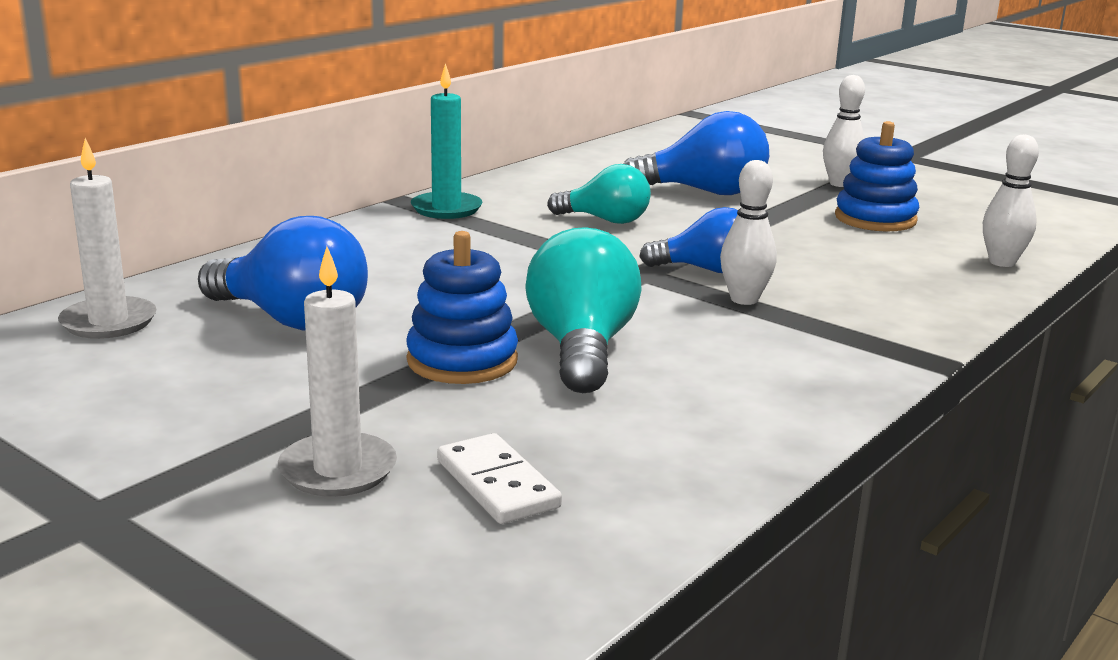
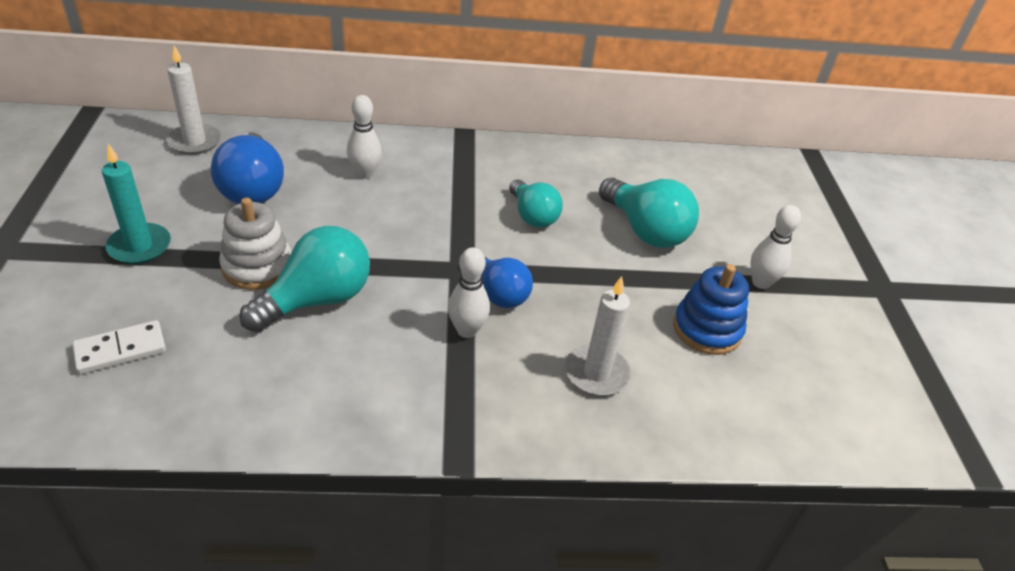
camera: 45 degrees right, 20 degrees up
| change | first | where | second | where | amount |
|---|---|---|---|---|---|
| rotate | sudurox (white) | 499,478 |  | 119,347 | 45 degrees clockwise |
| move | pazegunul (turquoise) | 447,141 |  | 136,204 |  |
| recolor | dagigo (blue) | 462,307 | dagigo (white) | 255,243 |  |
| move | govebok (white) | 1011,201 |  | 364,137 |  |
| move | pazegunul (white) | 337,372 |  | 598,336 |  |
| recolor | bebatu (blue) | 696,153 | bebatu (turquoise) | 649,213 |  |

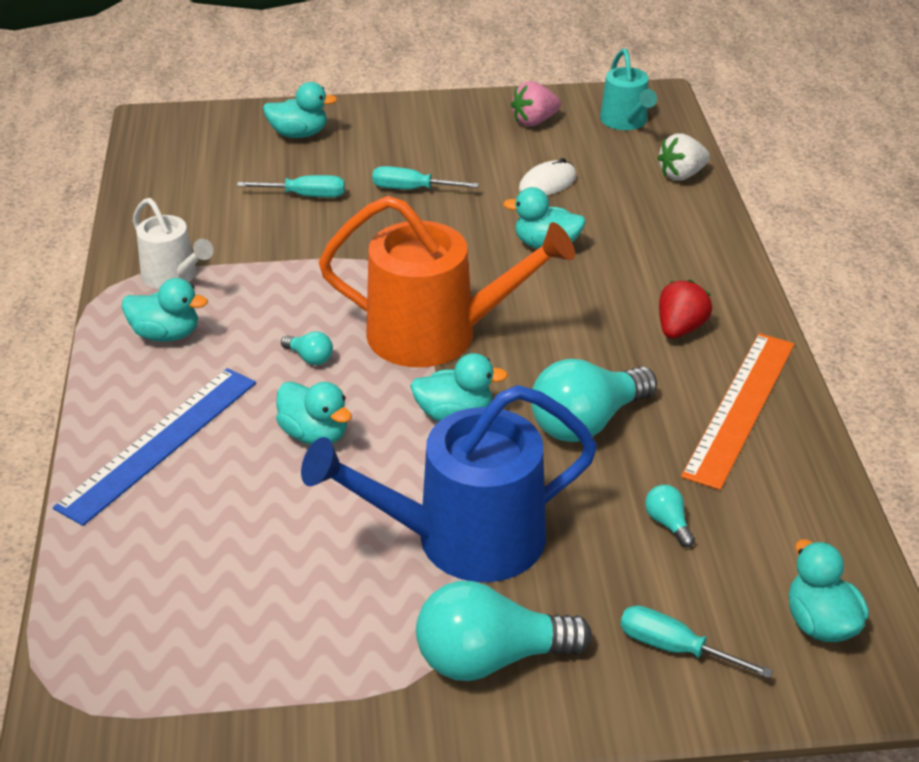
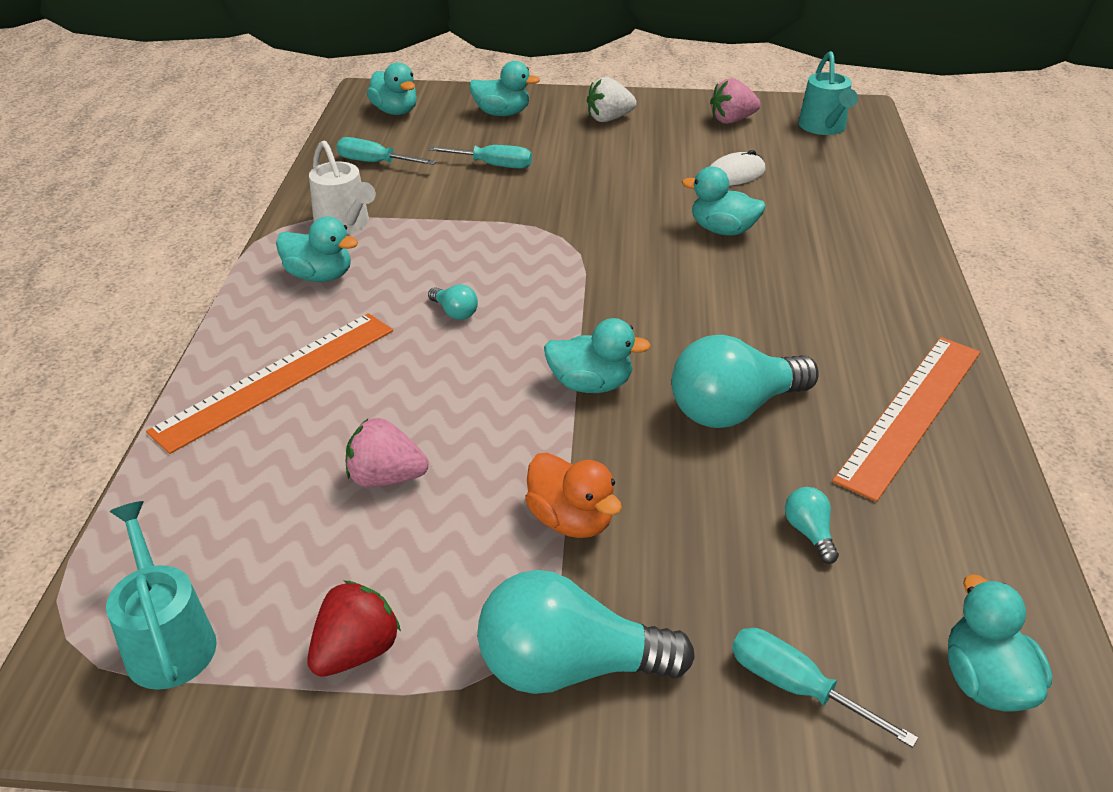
camera: 10 degrees right, 0 degrees up
| change | first | where | second | where | amount |
|---|---|---|---|---|---|
| insert |  |  | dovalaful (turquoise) | 161,595 |  |
| recolor | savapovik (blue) | 154,447 | savapovik (orange) | 269,383 |  |
| move | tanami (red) | 685,309 |  | 354,628 |  |
| move | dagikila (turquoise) | 425,177 |  | 386,151 |  |
| insert |  |  | tanami (pink) | 387,452 |  |
| move | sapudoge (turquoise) | 314,413 |  | 392,88 |  |
| replace | dovalaful (blue) | 449,483 | sapudoge (orange) | 573,495 |  |
| move | tanami (white) | 683,157 |  | 612,99 |  |
| delete | dovalaful (orange) | 447,281 |  |  |  |

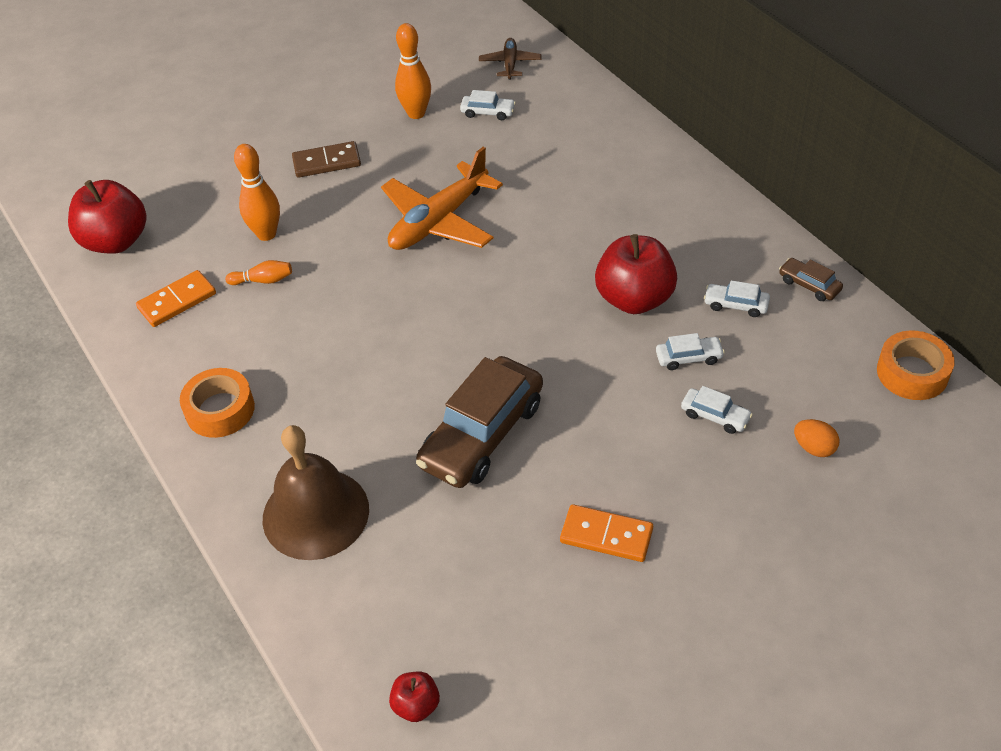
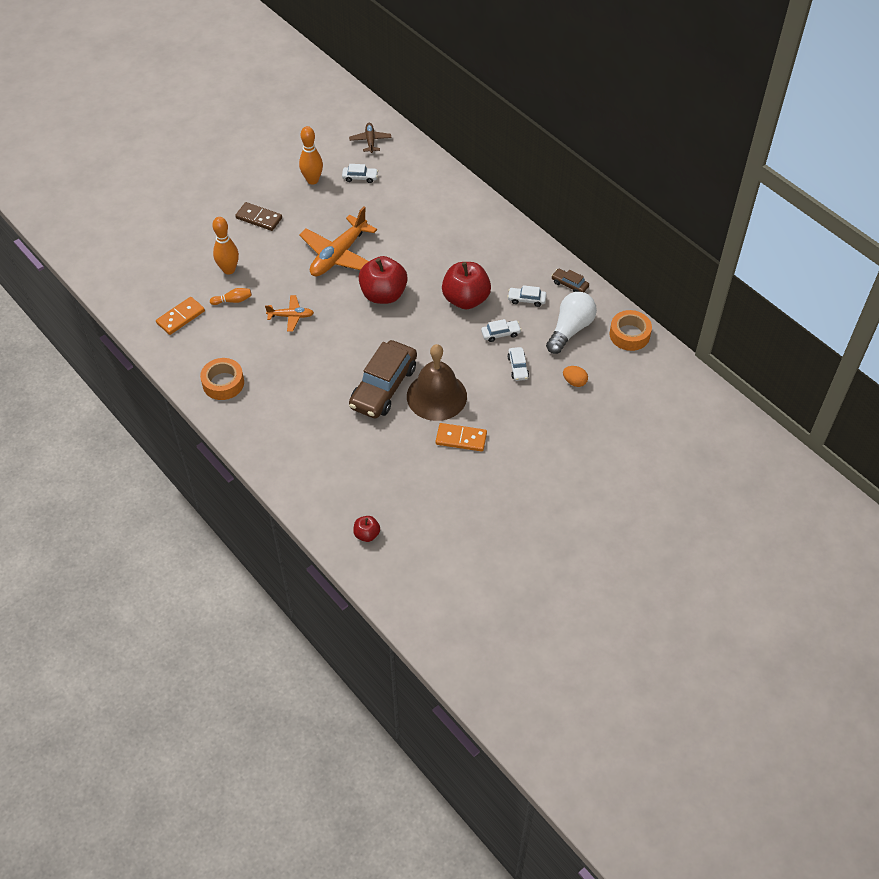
camera: 10 degrees left, 5 degrees up
| change | first | where | second | where | amount |
|---|---|---|---|---|---|
| rotate | sudurox (brown) | 326,159 |  | 258,216 | 45 degrees clockwise |
| insert |  |  | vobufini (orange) | 289,313 |  |
| move | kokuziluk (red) | 107,217 |  | 383,280 |  |
| move | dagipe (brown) | 316,492 |  | 437,382 |  |
| rotate | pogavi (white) | 717,410 |  | 518,364 | 60 degrees clockwise |
| insert |  |  | bebatu (white) | 571,323 |  |

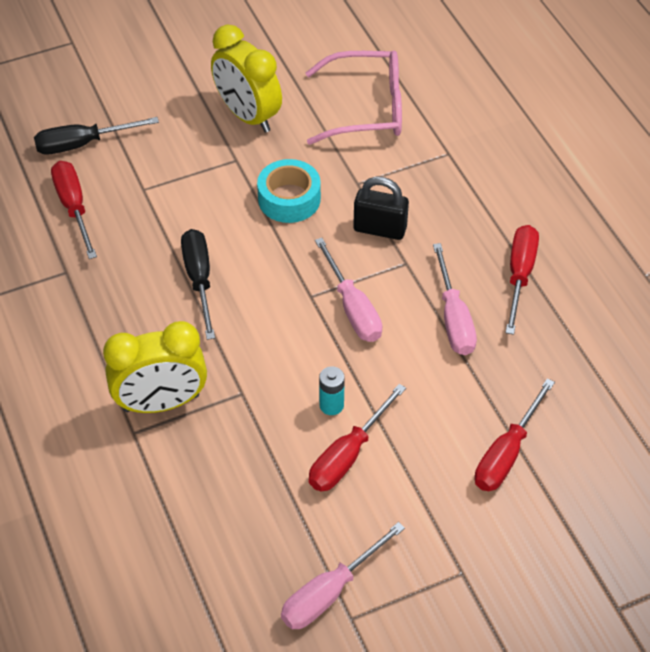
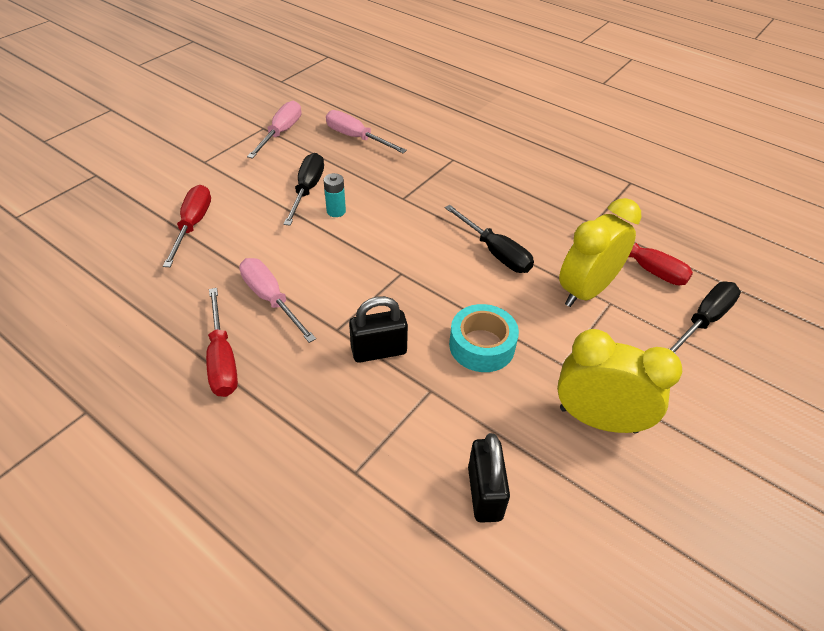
camera: 150 degrees right, 5 degrees down
| change | first | where | second | where | amount |
|---|---|---|---|---|---|
| recolor | dagikila (red) | 357,438 | dagikila (black) | 304,189 |  |
| move | dagikila (pink) | 348,290 |  | 366,131 |  |
| replace | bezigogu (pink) | 354,97 | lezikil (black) | 489,478 |  |
| move | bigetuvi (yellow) | 155,367 |  | 600,252 |  |

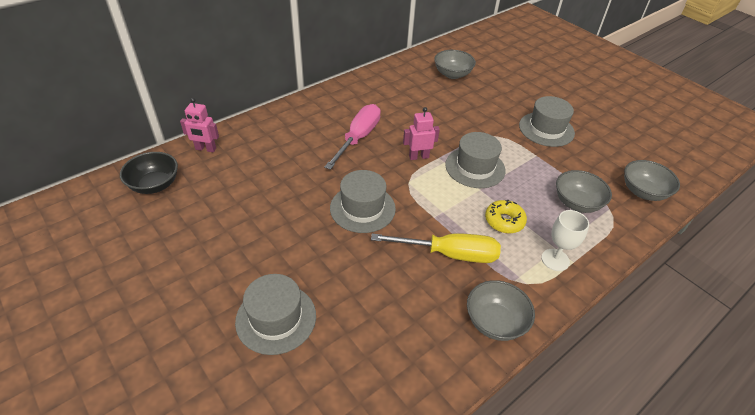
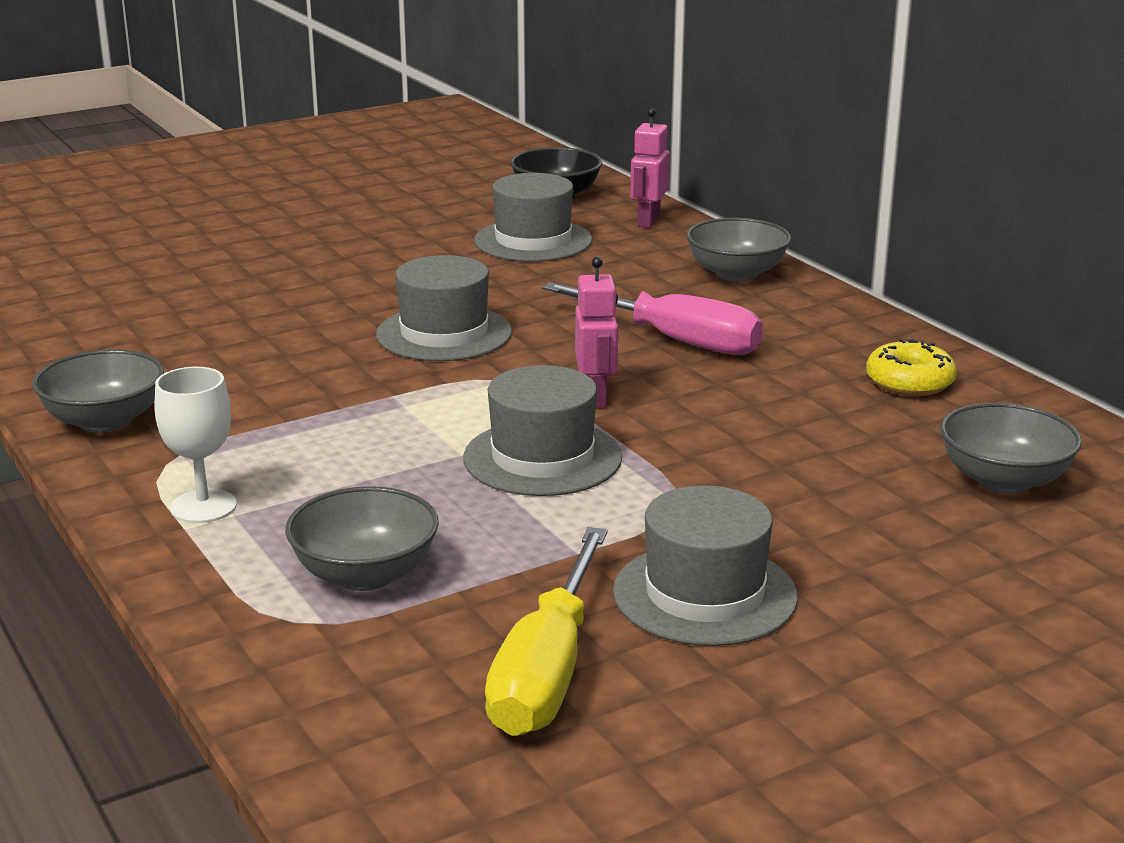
camera: 100 degrees right, 20 degrees down
| change | first | where | second | where | amount |
|---|---|---|---|---|---|
| move | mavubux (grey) | 275,314 |  | 533,217 |  |
| move | dagikila (yellow) | 436,248 |  | 546,631 |  |
| move | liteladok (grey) | 652,180 |  | 738,250 |  |
| move | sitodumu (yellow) | 506,216 |  | 911,367 |  |

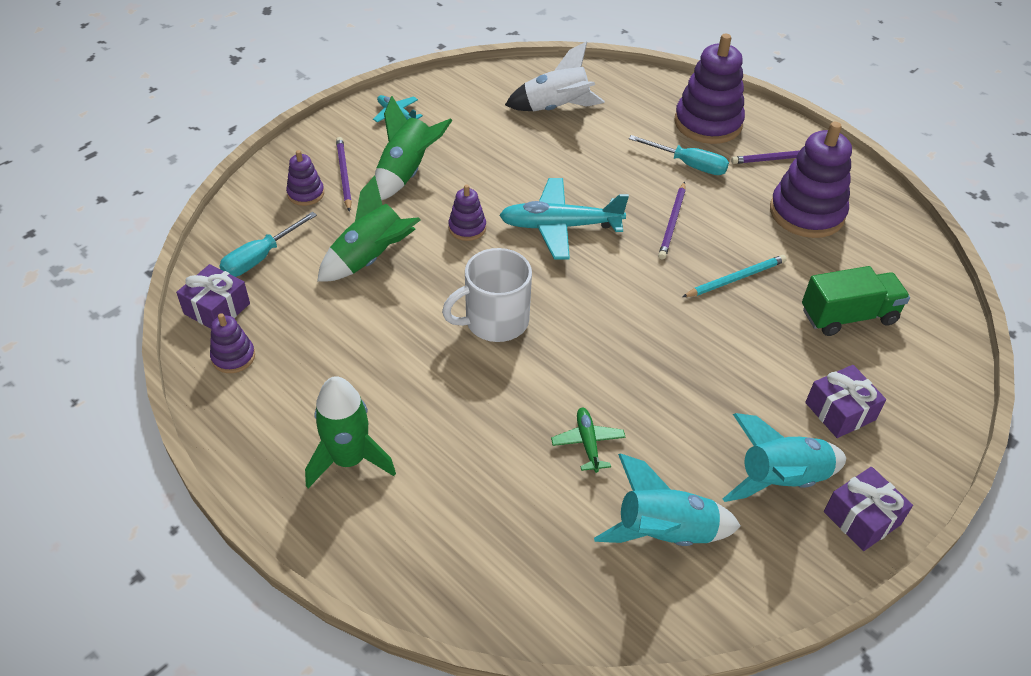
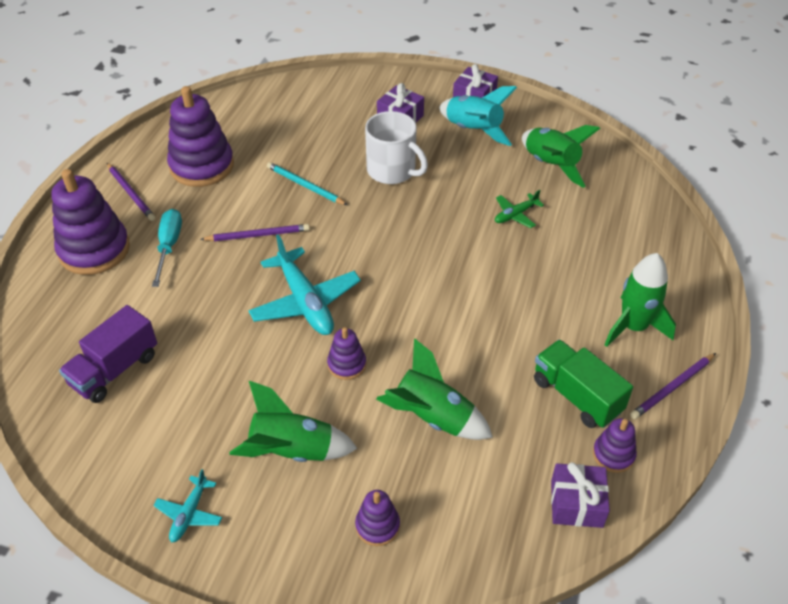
camera: 115 degrees left, 0 degrees up
| change | first | where | second | where | amount |
|---|---|---|---|---|---|
| replace | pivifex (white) | 555,76 | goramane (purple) | 108,354 |  |
| move | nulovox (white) | 487,295 |  | 396,147 |  |
| recolor | pivifex (turquoise) | 667,499 | pivifex (green) | 561,156 |  |
| move | goramane (green) | 856,301 |  | 583,383 |  |
| move | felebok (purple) | 344,174 |  | 673,386 |  |
| delete | dagikila (turquoise) | 268,244 |  |  |  |

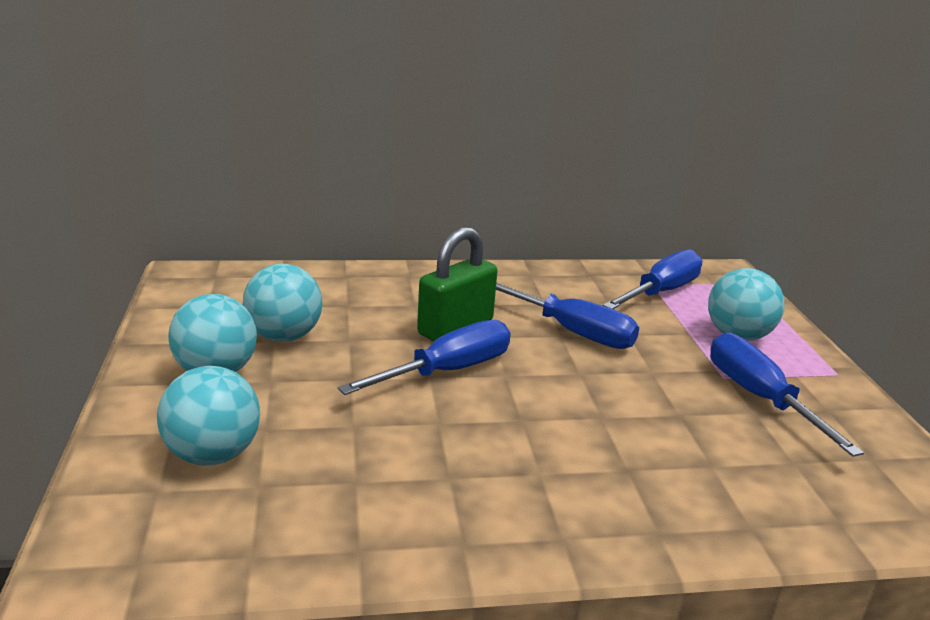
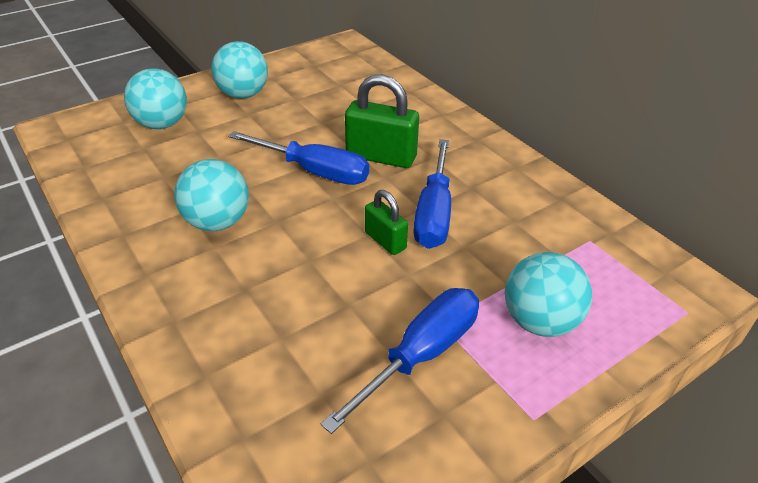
camera: 65 degrees right, 15 degrees up
| change | first | where | second | where | amount |
|---|---|---|---|---|---|
| move | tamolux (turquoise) | 283,303 |  | 211,195 |  |
| insert |  |  | lezikil (green) | 386,222 |  |
| delete | dagikila (blue) | 652,279 |  |  |  |

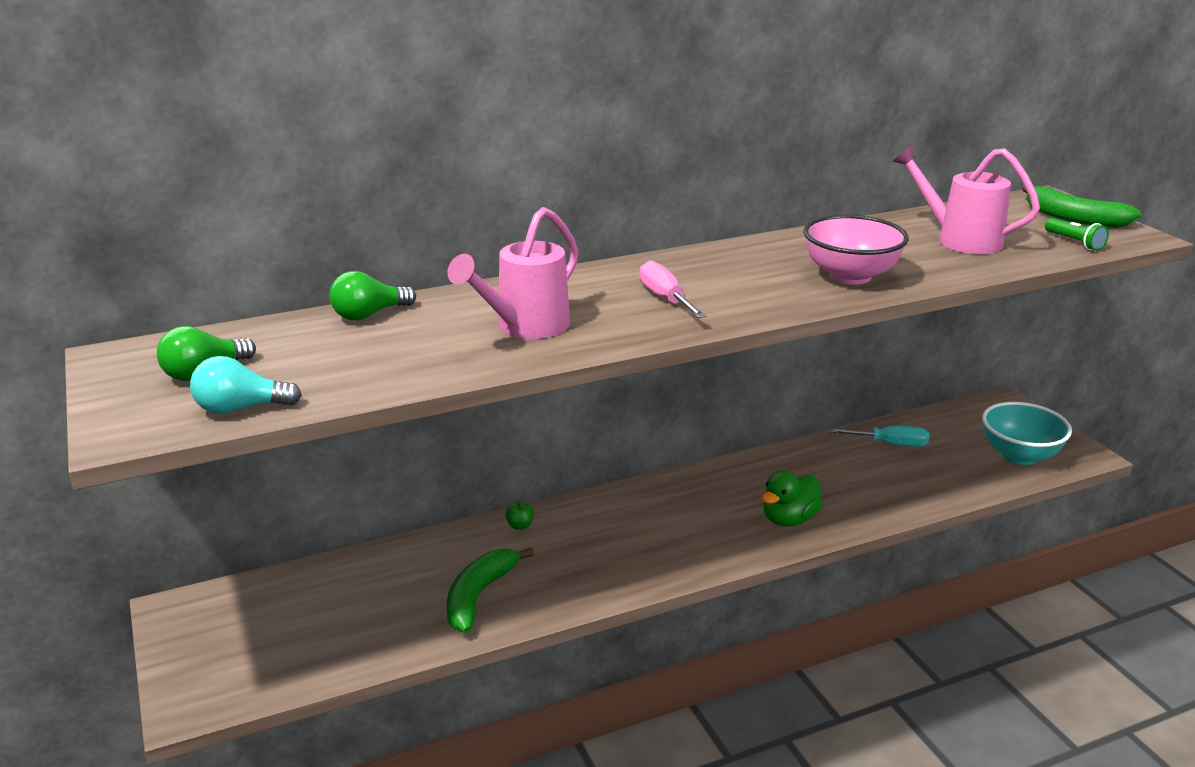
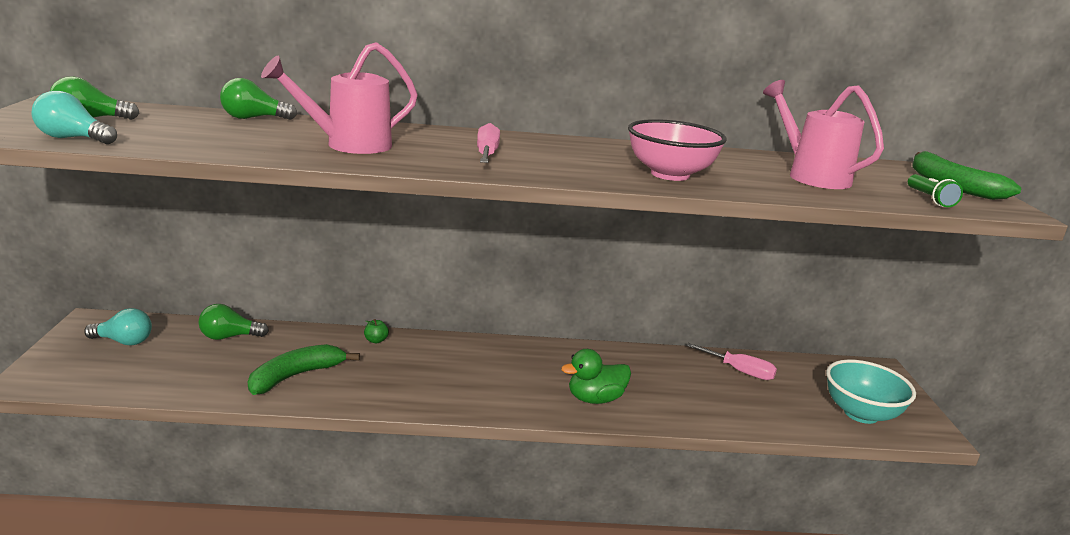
camera: 20 degrees right, 5 degrees down
| change | first | where | second | where | amount |
|---|---|---|---|---|---|
| insert |  |  | bebatu (turquoise) | 118,326 |  |
| insert |  |  | bebatu (green) | 233,322 |  |
| recolor | dagikila (turquoise) | 879,436 | dagikila (pink) | 731,361 |  |

